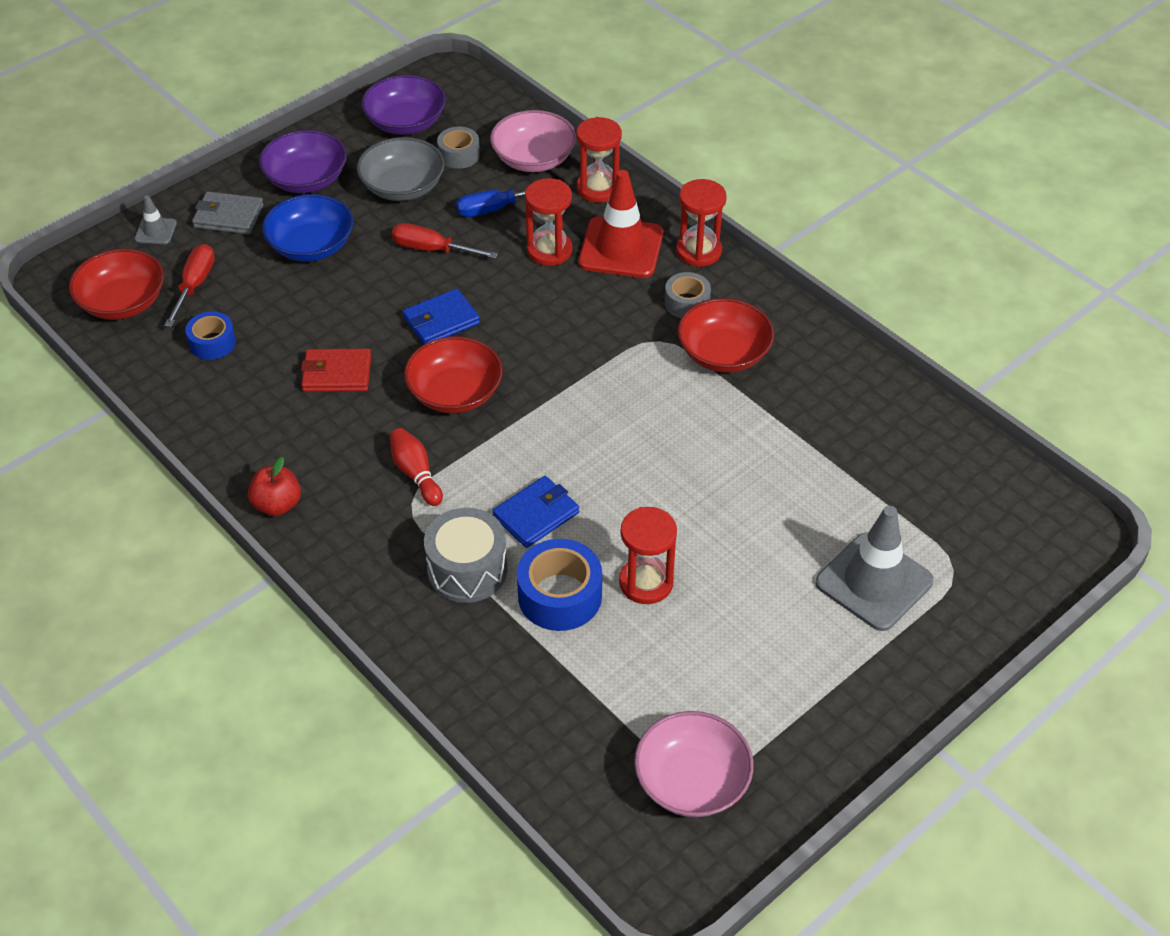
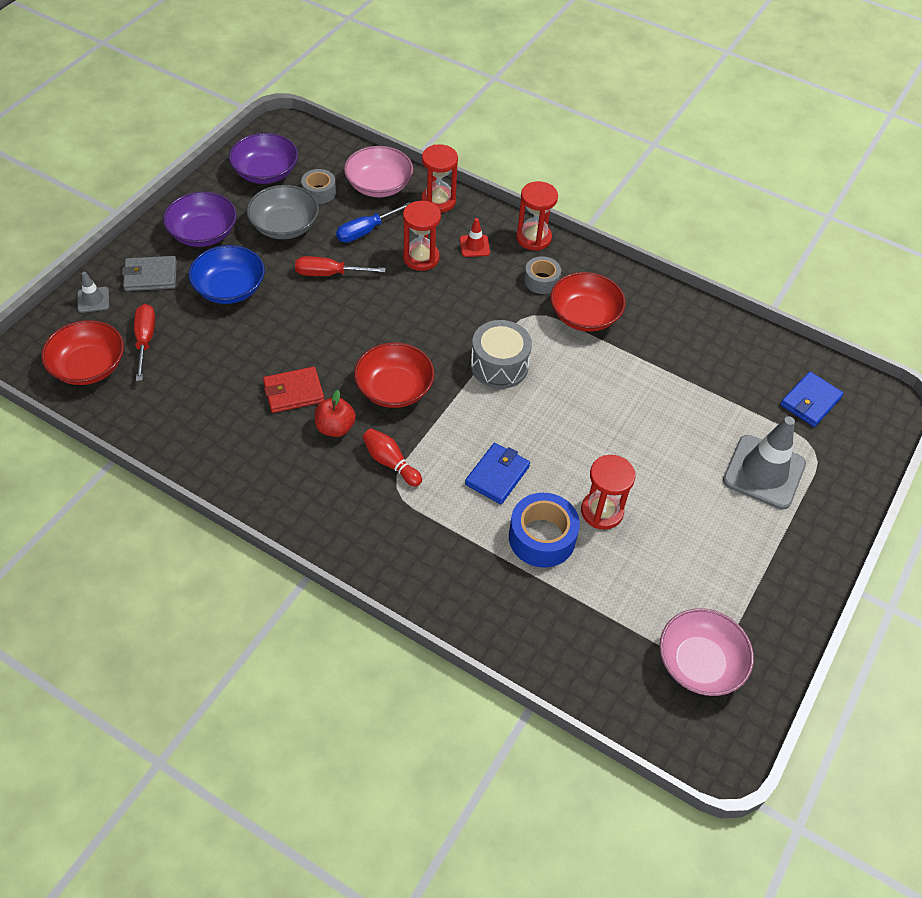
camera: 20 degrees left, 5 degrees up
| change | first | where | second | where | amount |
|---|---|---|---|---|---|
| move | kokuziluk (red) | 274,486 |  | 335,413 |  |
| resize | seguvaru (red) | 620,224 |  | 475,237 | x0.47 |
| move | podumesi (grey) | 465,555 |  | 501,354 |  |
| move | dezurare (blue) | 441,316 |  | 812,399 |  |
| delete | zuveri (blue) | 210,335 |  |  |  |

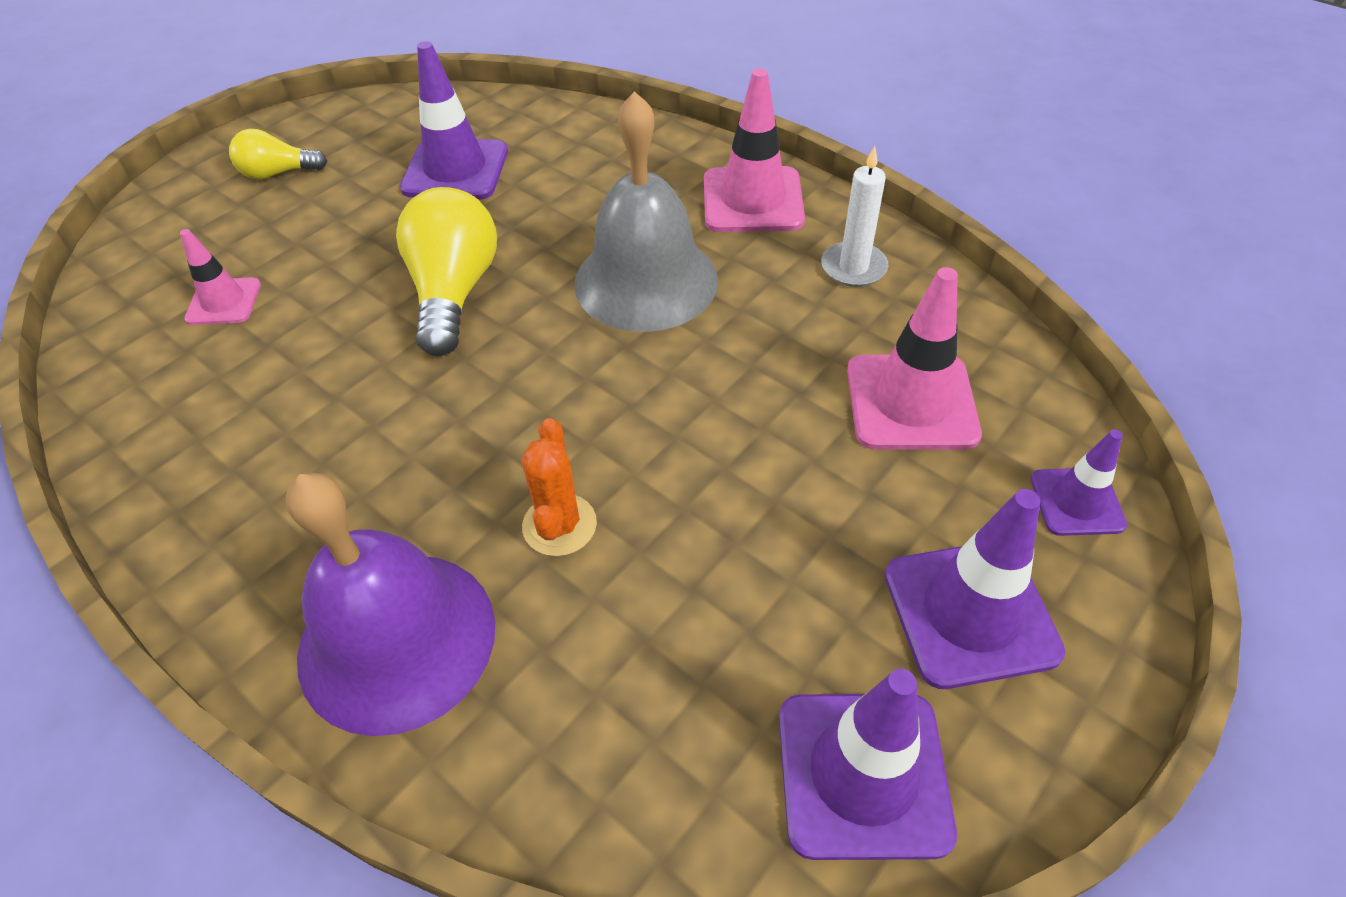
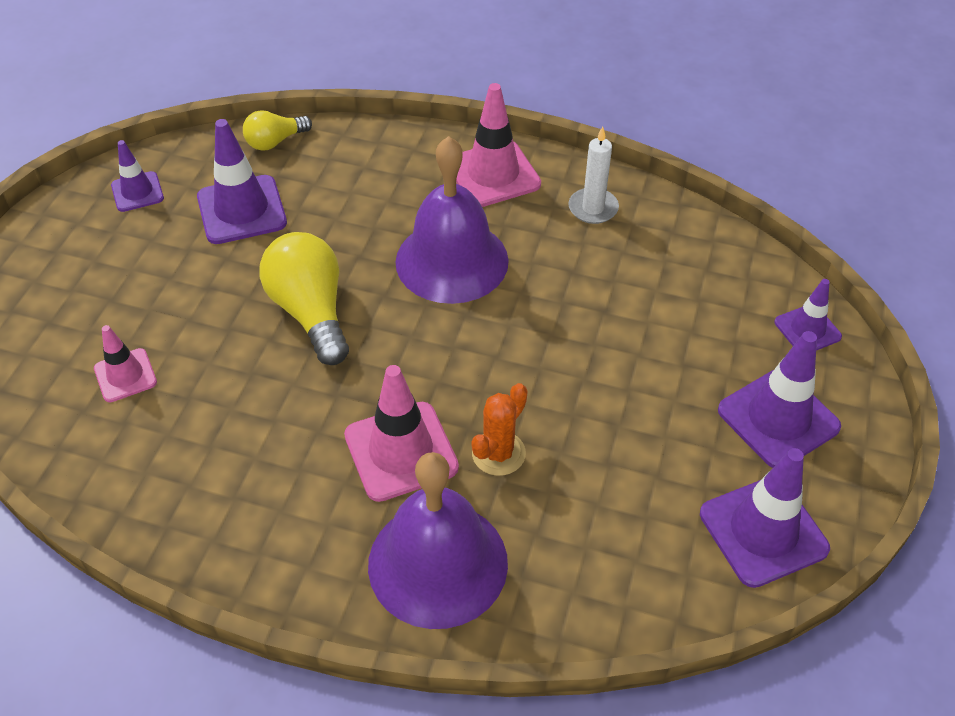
camera: 25 degrees left, 0 degrees up
| change | first | where | second | where | amount |
|---|---|---|---|---|---|
| insert |  |  | seguvaru (purple) | 137,176 |  |
| move | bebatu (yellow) | 278,154 |  | 277,130 |  |
| move | seguvaru (pink) | 914,358 |  | 401,433 |  |
| recolor | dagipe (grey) | 646,211 | dagipe (purple) | 452,220 |  |
| rotate | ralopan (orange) | 559,487 |  | 500,429 | 60 degrees clockwise |

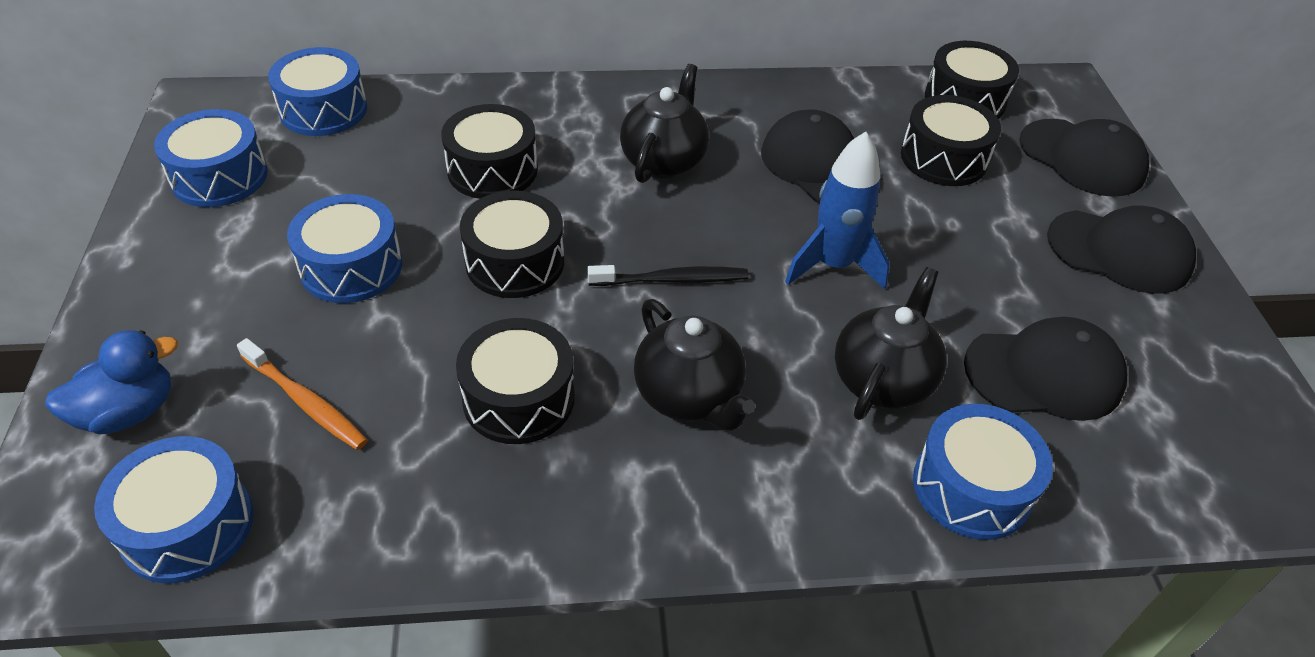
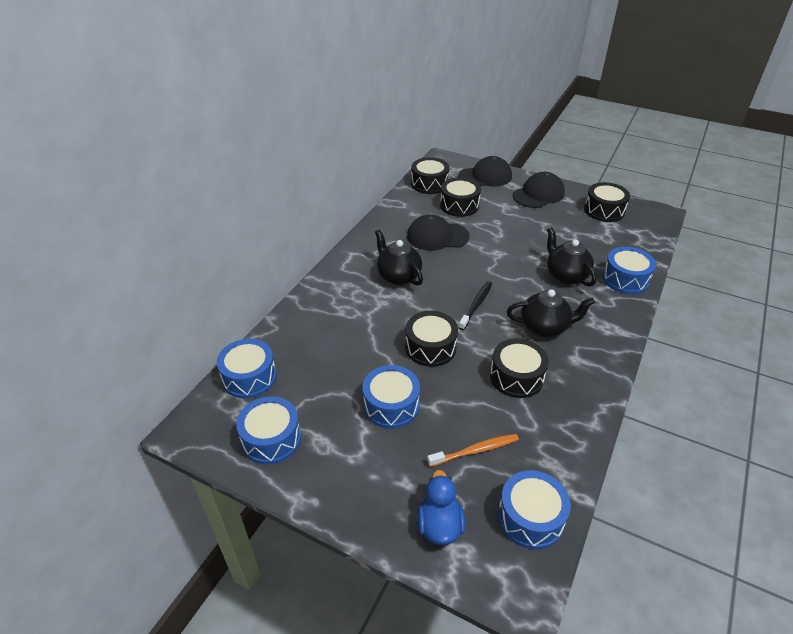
camera: 55 degrees left, 5 degrees down
| change | first | where | second | where | amount |
|---|---|---|---|---|---|
| move | podumesi (black) | 489,151 |  | 607,202 |  |
| delete | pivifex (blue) | 837,210 |  |  |  |
| delete | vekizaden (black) | 1045,368 |  |  |  |

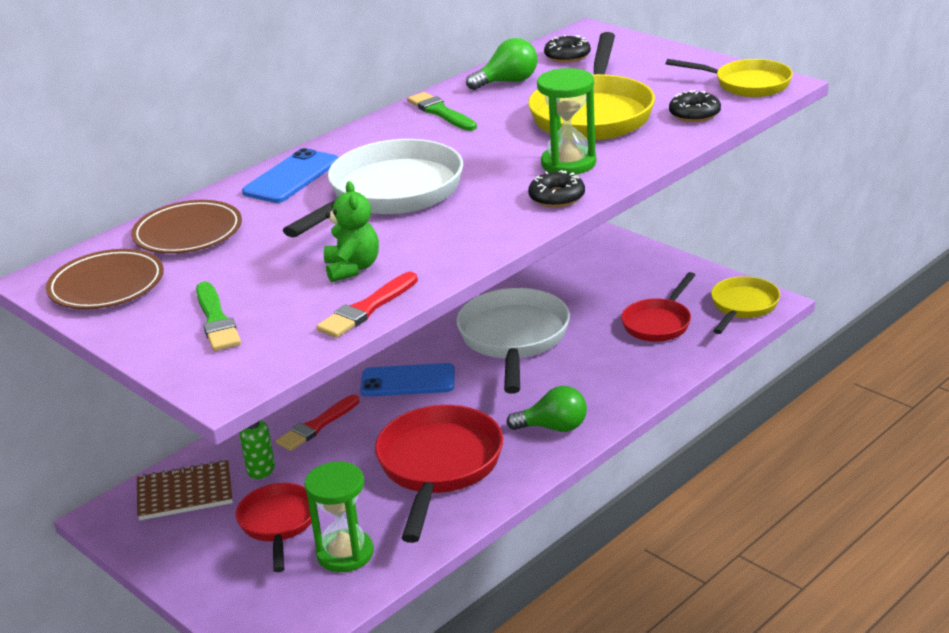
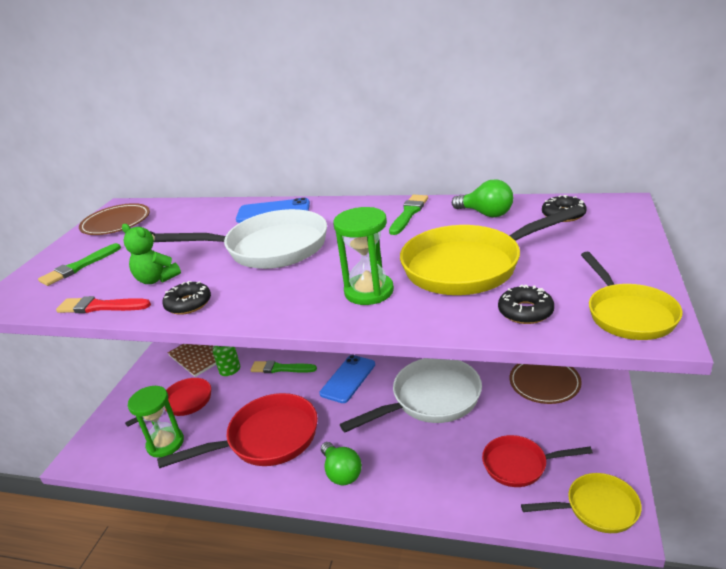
camera: 60 degrees right, 0 degrees up
| change | first | where | second | where | amount |
|---|---|---|---|---|---|
| rotate | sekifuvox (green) | 351,231 |  | 151,254 | 75 degrees clockwise |
| move | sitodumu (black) | 556,188 |  | 186,298 |  |
| recolor | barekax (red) | 317,423 | barekax (green) | 284,366 |  |
| rotate | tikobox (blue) | 407,380 |  | 347,379 | 60 degrees clockwise |
| move | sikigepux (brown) | 186,227 |  | 546,384 |  |

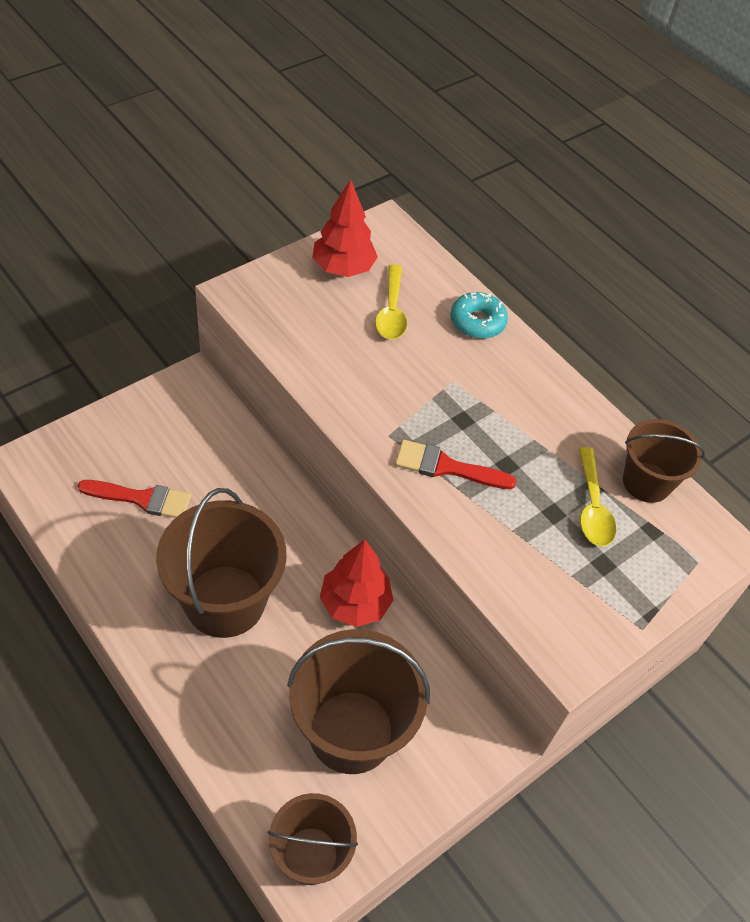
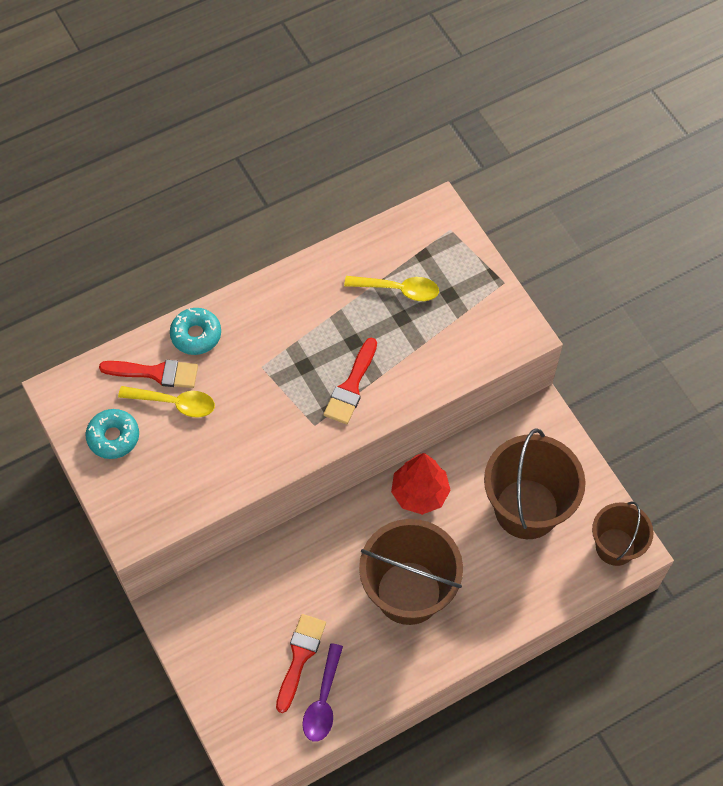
camera: 75 degrees left, 10 degrees up
| change | first | where | second | where | amount |
|---|---|---|---|---|---|
| replace | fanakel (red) | 345,228 | sitodumu (turquoise) | 112,434 |  |
| insert |  |  | barekax (red) | 148,374 |  |
| insert |  |  | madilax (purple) | 322,692 |  |
| delete | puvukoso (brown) | 664,461 |  |  |  |

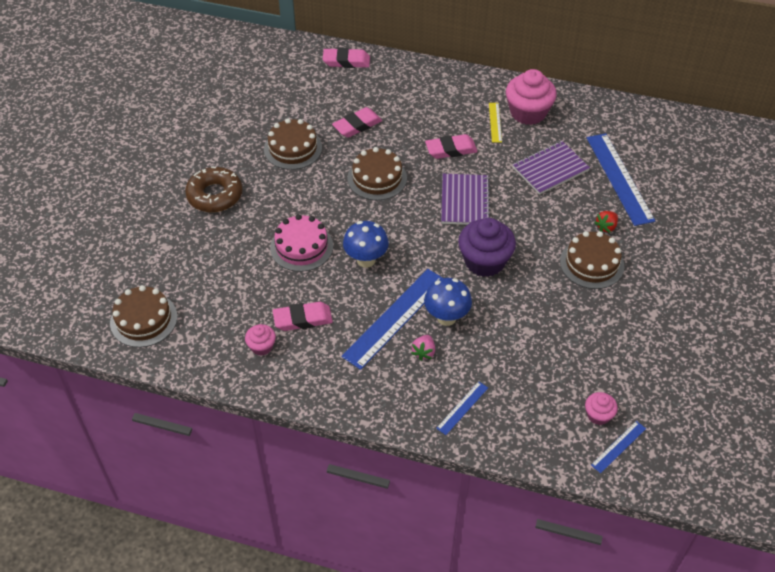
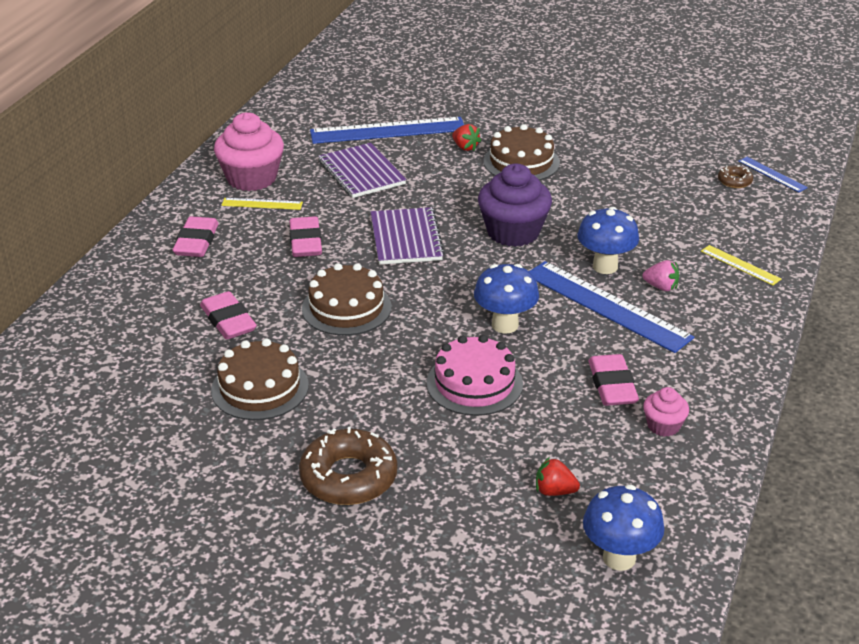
camera: 85 degrees left, 15 degrees down
| change | first | where | second | where | amount |
|---|---|---|---|---|---|
| move | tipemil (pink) | 346,58 |  | 195,236 |  |
| rotate | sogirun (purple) | 465,199 |  | 408,236 | 75 degrees clockwise |
| insert |  |  | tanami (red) | 558,476 |  |
| replace | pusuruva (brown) | 143,316 | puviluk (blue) | 624,528 |  |
| recolor | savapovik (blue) | 462,408 | savapovik (yellow) | 741,265 |  |
| replace | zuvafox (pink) | 601,408 | sitodumu (brown) | 735,176 |  |

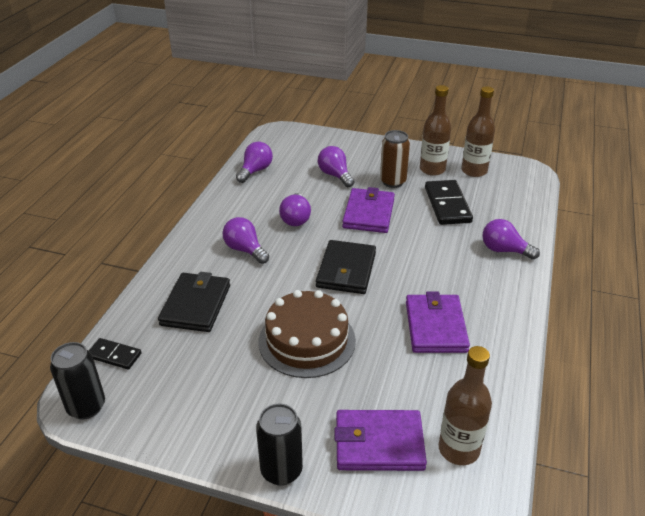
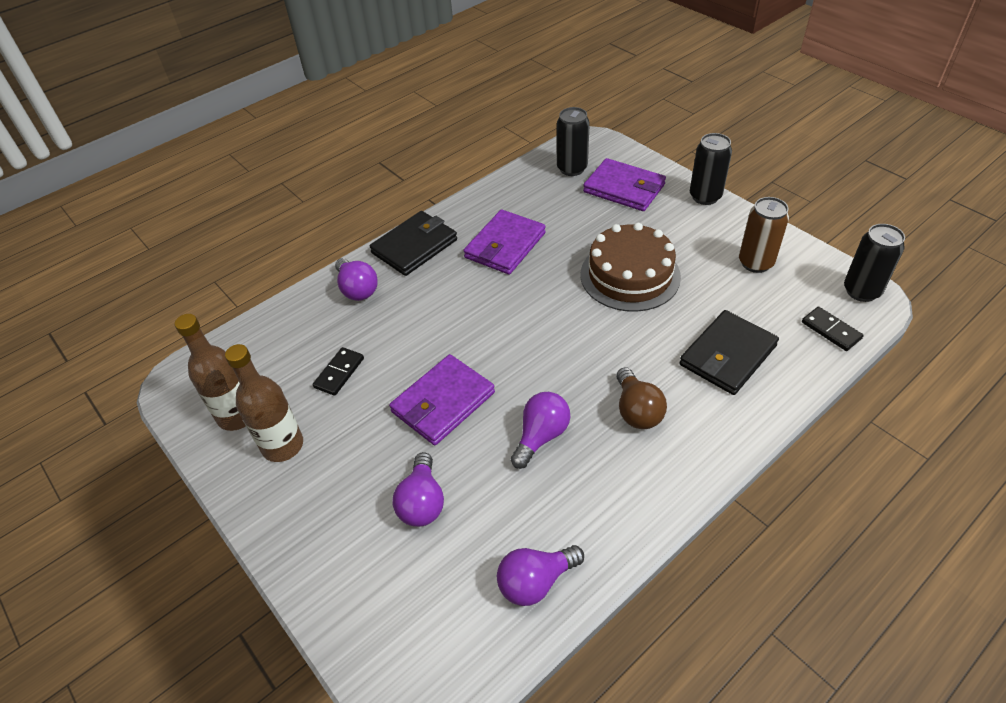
camera: 145 degrees left, 10 degrees up
| change | first | where | second | where | amount |
|---|---|---|---|---|---|
| resize | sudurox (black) | 449,202 |  | 338,371 | x0.57 |
| move | dezurare (black) | 346,267 |  | 413,243 |  |
| replace | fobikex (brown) | 465,405 | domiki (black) | 573,141 |  |
| recolor | bebatu (purple) | 246,240 | bebatu (brown) | 641,398 |  |
| move | domiki (brown) | 395,159 |  | 764,235 |  |

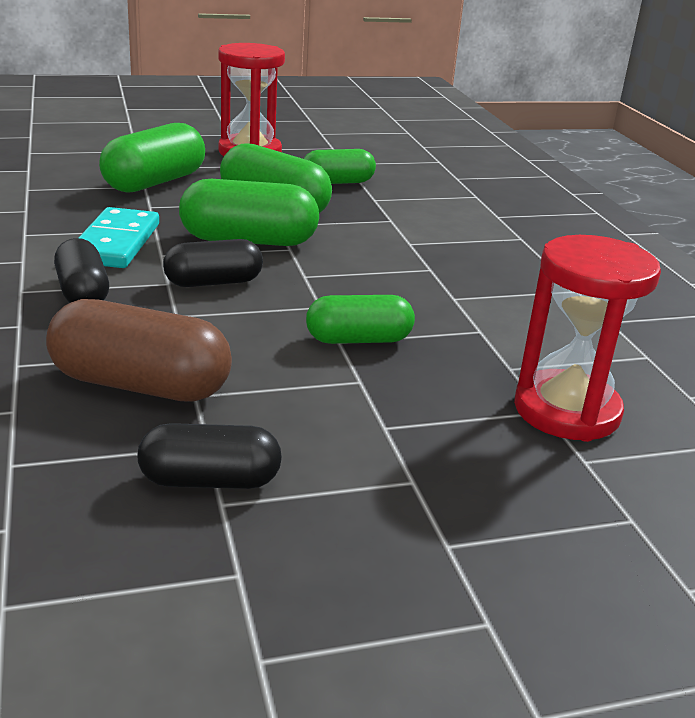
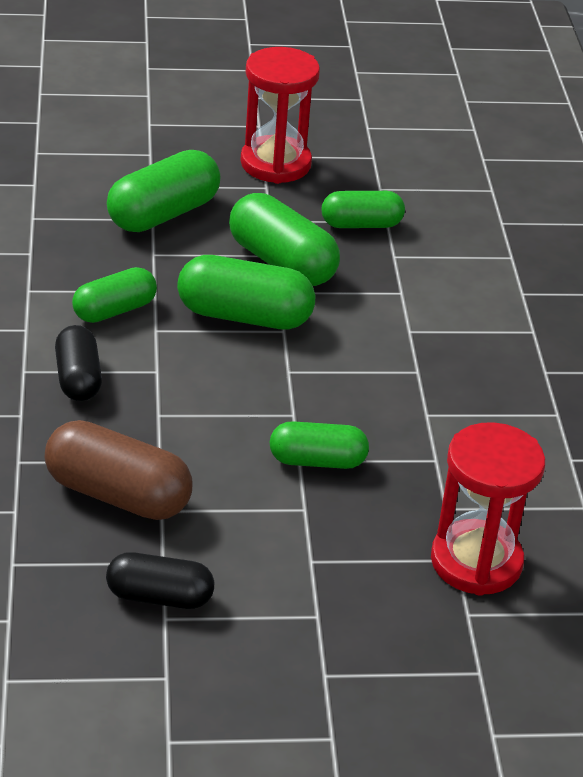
camera: 10 degrees right, 10 degrees up
| change | first | where | second | where | amount |
|---|---|---|---|---|---|
| replace | sudurox (turquoise) | 119,237 | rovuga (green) | 114,295 |  |
| delete | rovuga (black) | 213,263 |  |  |  |

